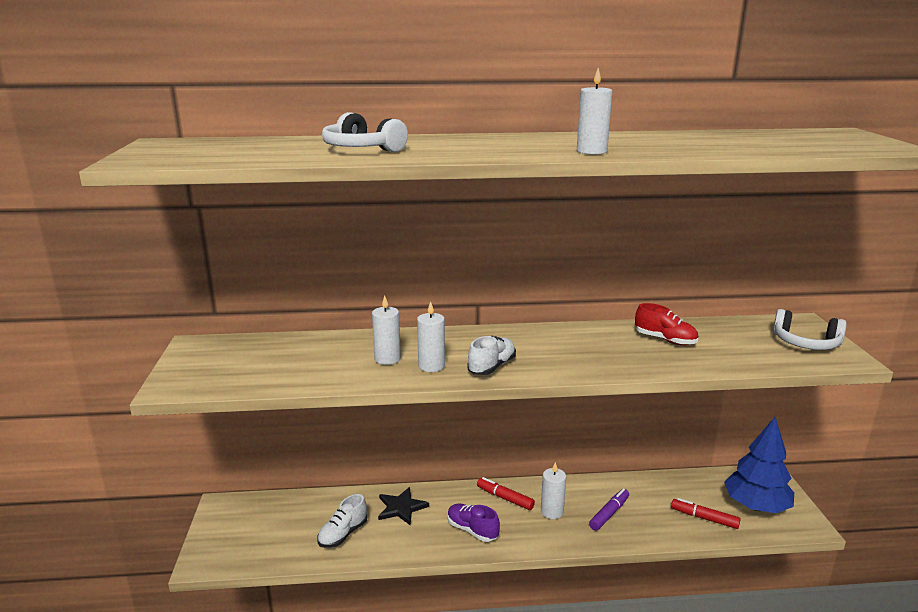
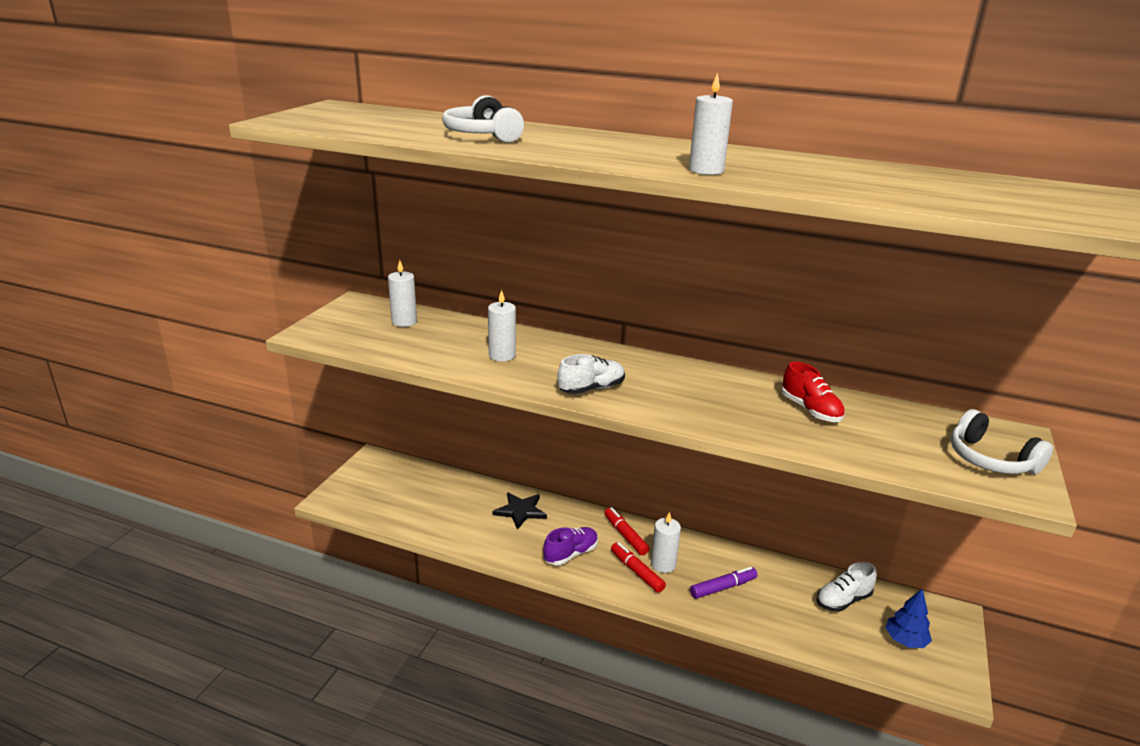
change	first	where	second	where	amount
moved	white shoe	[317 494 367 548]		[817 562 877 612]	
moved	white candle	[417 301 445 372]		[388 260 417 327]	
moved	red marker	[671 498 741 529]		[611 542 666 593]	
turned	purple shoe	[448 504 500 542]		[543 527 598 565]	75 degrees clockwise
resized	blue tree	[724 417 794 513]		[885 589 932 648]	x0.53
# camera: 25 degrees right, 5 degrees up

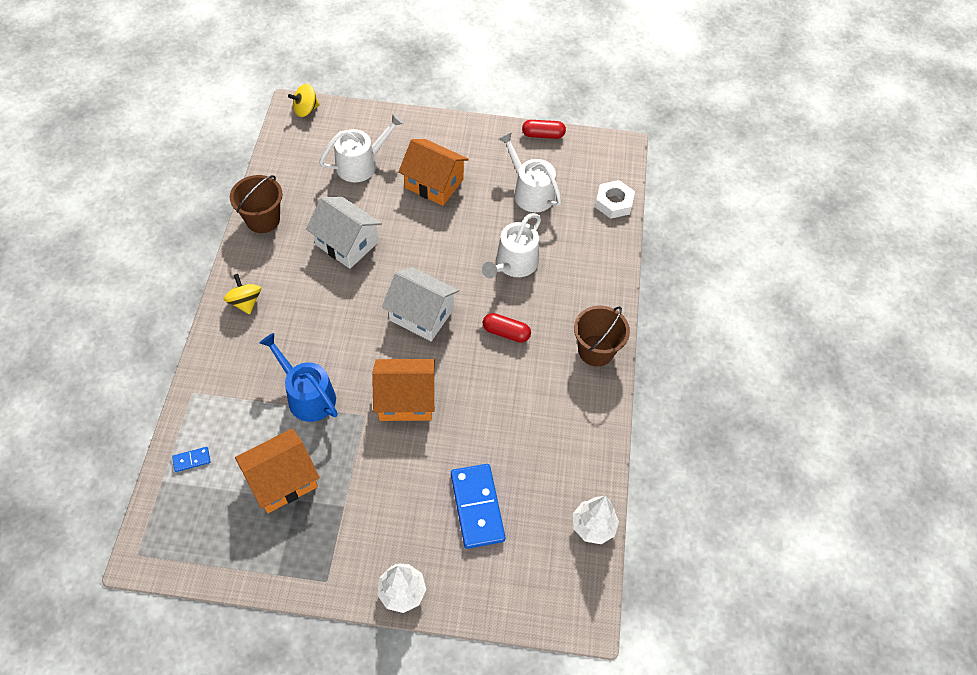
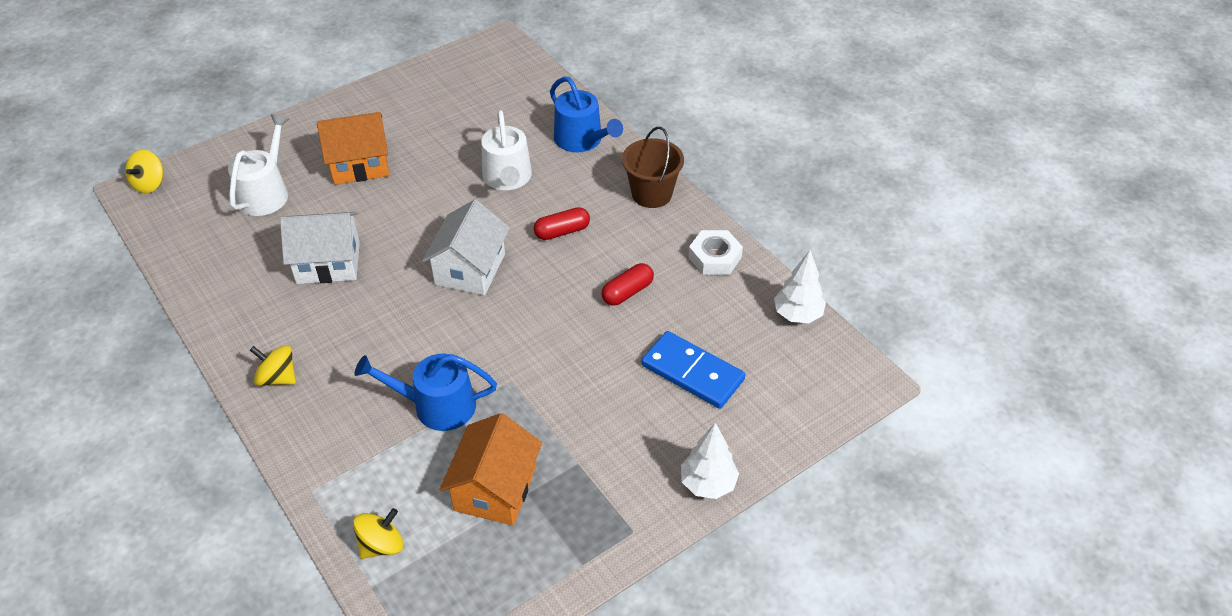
change	first	where	second	where	amount
removed	brown bucket	[230 175 282 233]			
removed	orange house	[372 359 435 421]			
removed	white watering can	[499 132 562 212]			
added			blue watering can	[550 77 623 152]	
moved	red capsule	[522 120 566 139]		[602 263 654 306]	
moved	white nut	[595 180 635 219]		[688 230 743 275]	
replaced	blue domino	[172 447 210 472]	yellow spinning top	[353 508 403 559]	
turned	white house	[382 267 459 341]		[422 199 510 296]	60 degrees counterclockwise
# camera: 40 degrees left, 10 degrees down

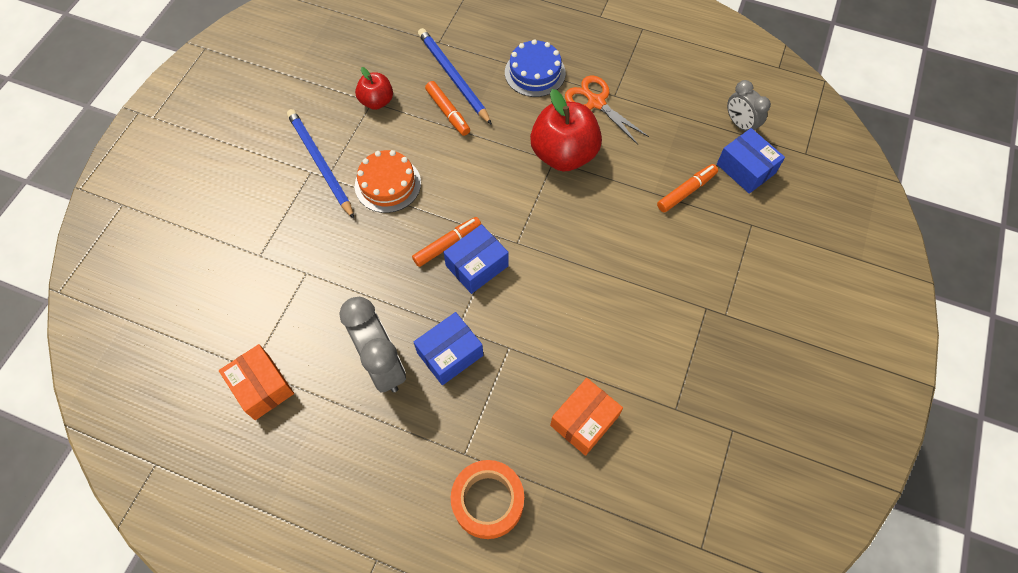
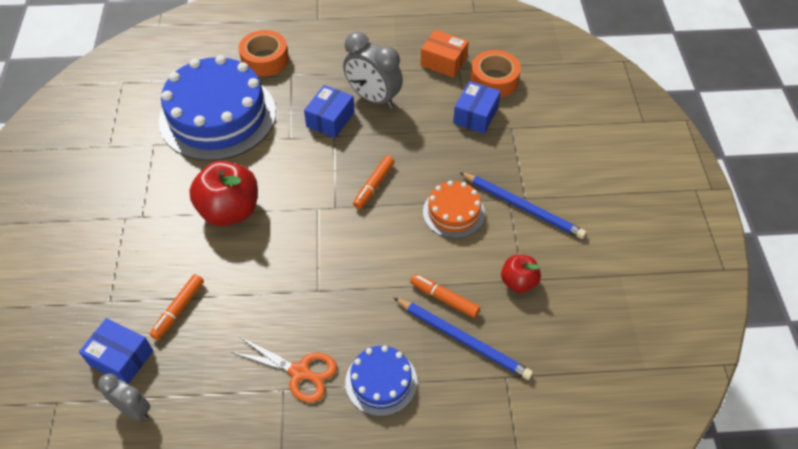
change	first	where	second	where	amount
added			orange tape	[470 50 521 98]	
moved	blue box	[443 224 509 294]		[453 81 501 134]	
moved	red apple	[530 89 602 172]		[189 161 258 226]	
replaced	orange box	[550 378 623 456]	blue cake	[159 55 276 161]	
# camera: 155 degrees right, 10 degrees down

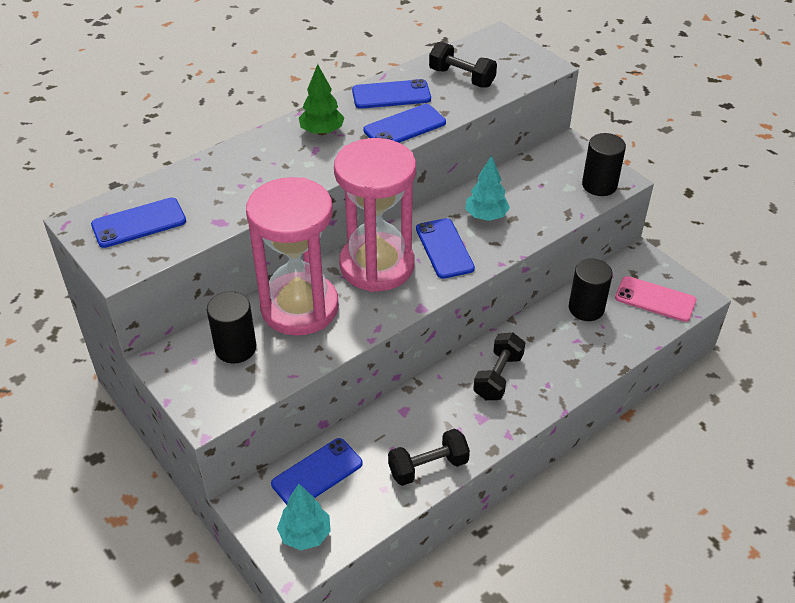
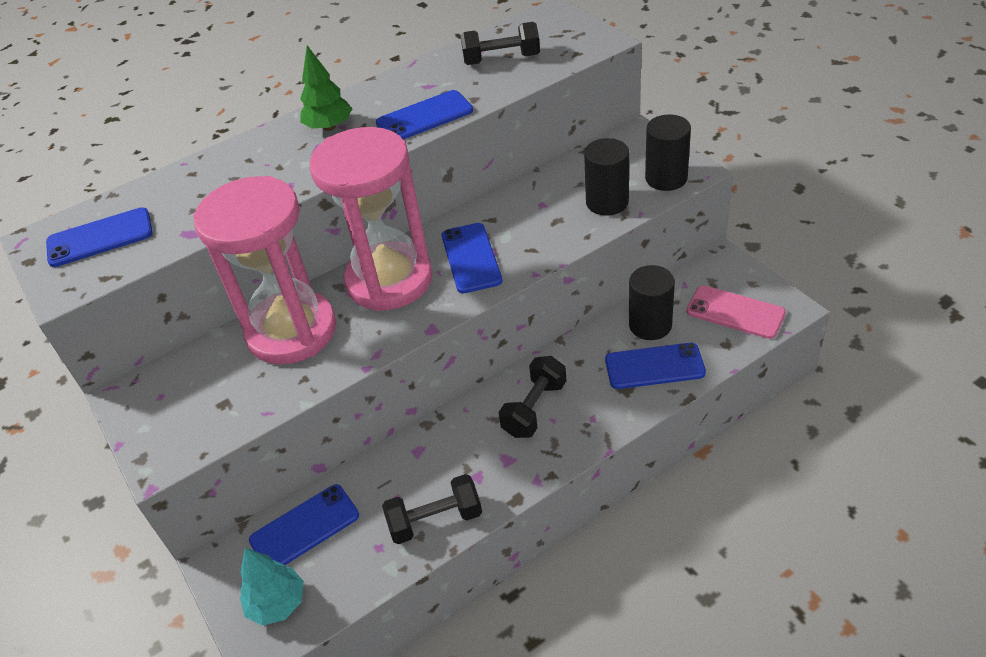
change	first	where	second	where	amount
removed	turquoise tree	[465 155 510 221]			
moved	black cylinder	[207 291 256 363]		[584 138 629 216]	
moved	blue phone	[352 79 431 109]		[605 343 706 389]	
turned	black dumbbell	[429 42 497 88]		[461 22 540 65]	45 degrees counterclockwise
# camera: 10 degrees right, 0 degrees up

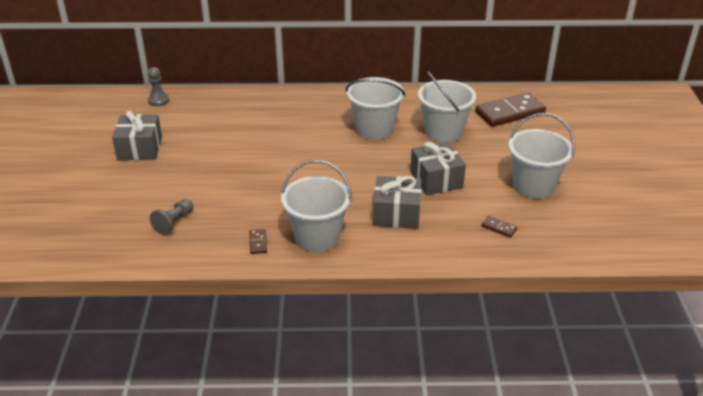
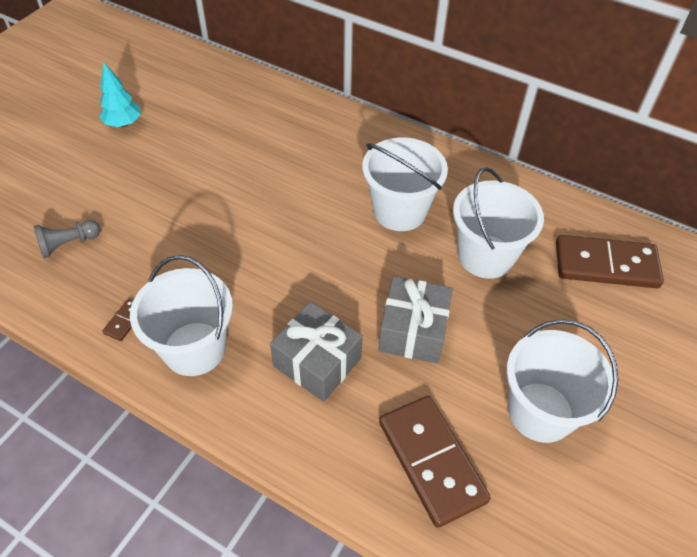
change	first	where	second	where	amount
removed	grey pawn	[148 67 169 106]			
replaced	grey gift	[112 111 162 160]	turquoise tree	[99 63 141 127]	
resized	brown domino	[482 216 518 238]		[379 396 491 528]	x2.39
# camera: 30 degrees right, 15 degrees up

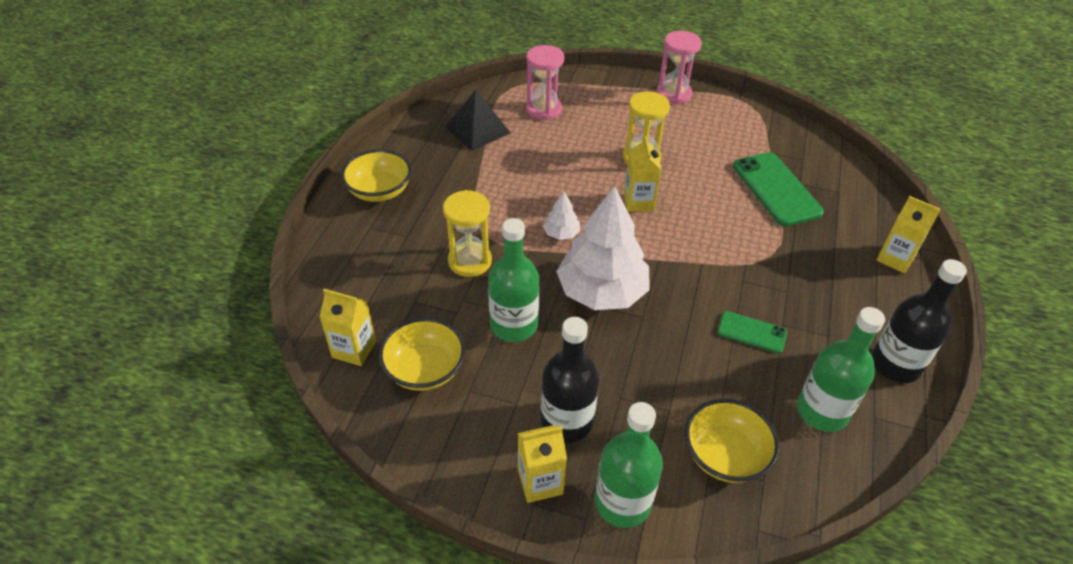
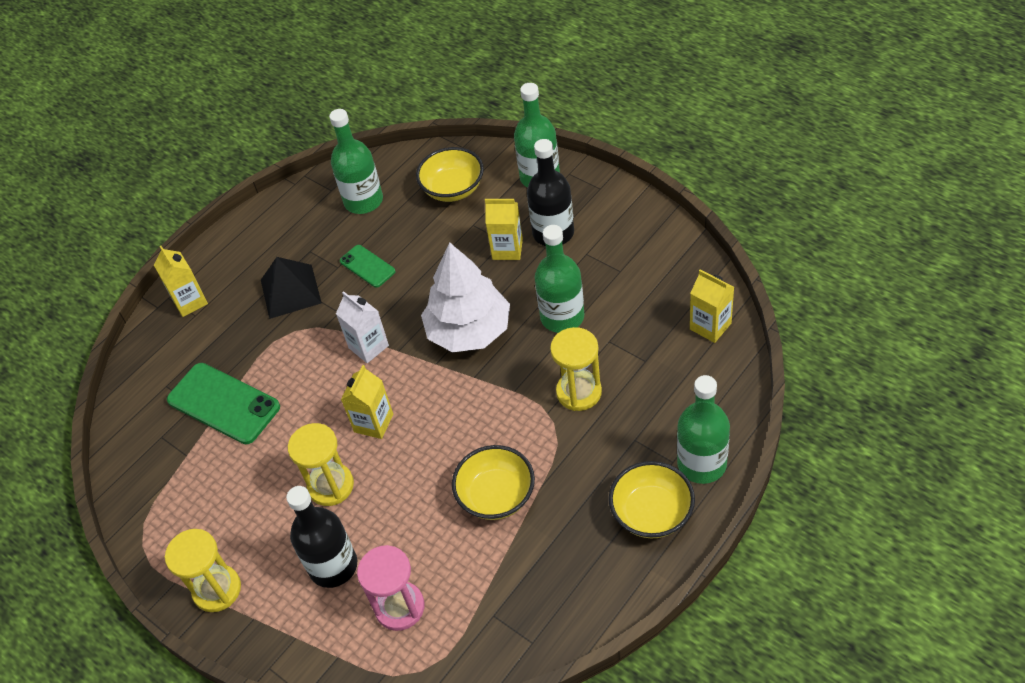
change	first	where	second	where	amount
removed	white tree	[543 191 580 240]			
added			white carton	[336 291 389 363]	
added			green bottle	[677 375 730 484]	
moved	yellow bowl	[378 318 465 391]		[452 445 535 520]	
moved	black pyramid	[445 90 511 151]		[261 257 322 319]	
moved	yellow carton	[518 425 567 503]		[485 199 523 260]	
moved	black bottle	[871 259 967 383]		[286 486 357 588]	
recoloured	pink hourglass	[657 31 702 104]	yellow hourglass	[165 529 241 612]	
turned	green phone	[733 152 824 226]		[167 363 280 444]	60 degrees counterclockwise
# camera: 150 degrees left, 5 degrees up

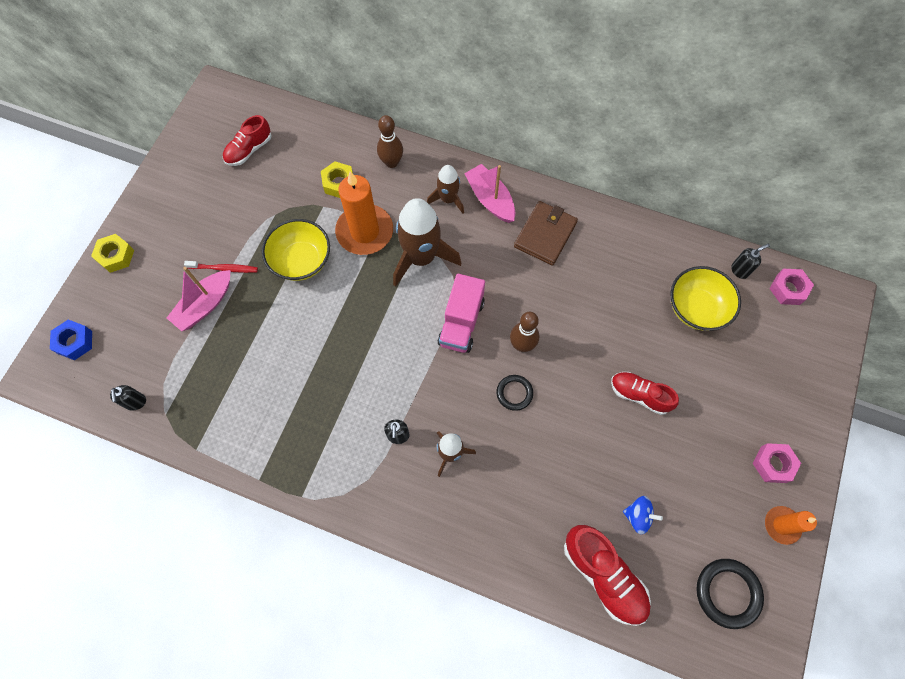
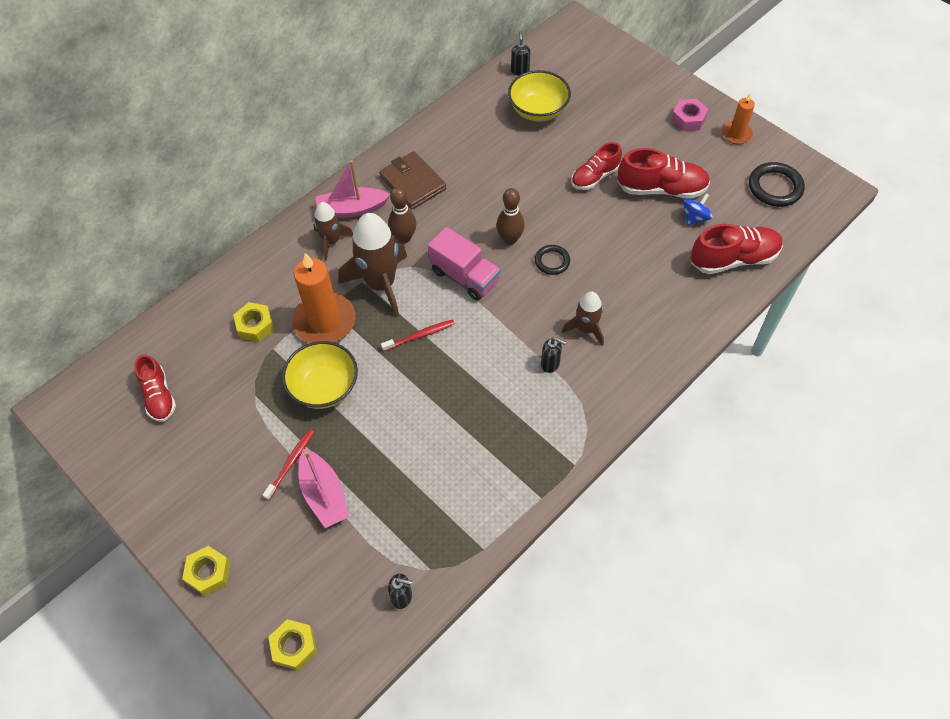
change	first	where	second	where	amount
removed	pink nut	[769 268 814 305]			
added			red toothbrush	[381 319 455 351]	
added			red shoe	[617 148 710 199]	
moved	brown bowling pin	[377 115 403 168]		[388 187 416 243]	
recoloured	blue nut	[50 320 92 360]	yellow nut	[269 619 317 671]	
# camera: 65 degrees left, 10 degrees down

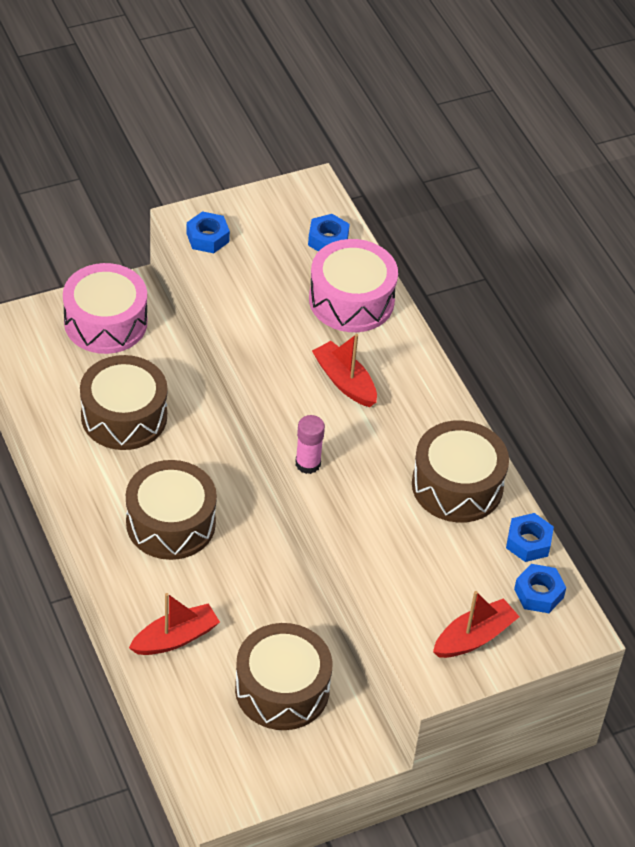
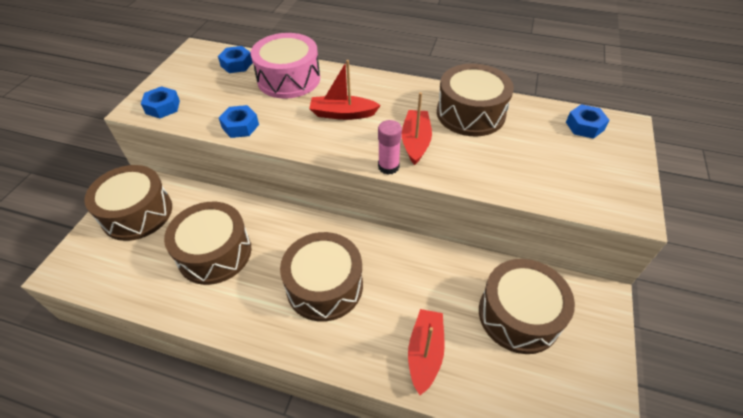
change	first	where	second	where	amount
moved	red boat	[433 591 520 658]		[402 92 432 165]	
moved	blue nut	[506 513 554 562]		[219 105 259 138]	
recoloured	pink drum	[63 263 147 354]	brown drum	[84 165 172 241]	
# camera: 45 degrees left, 0 degrees up

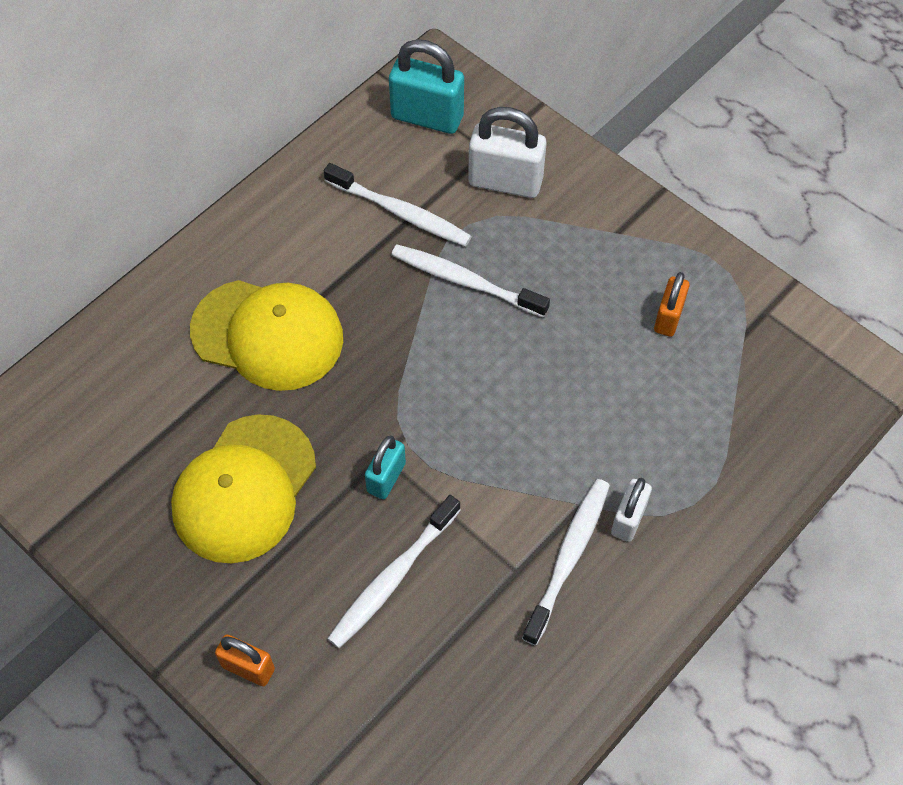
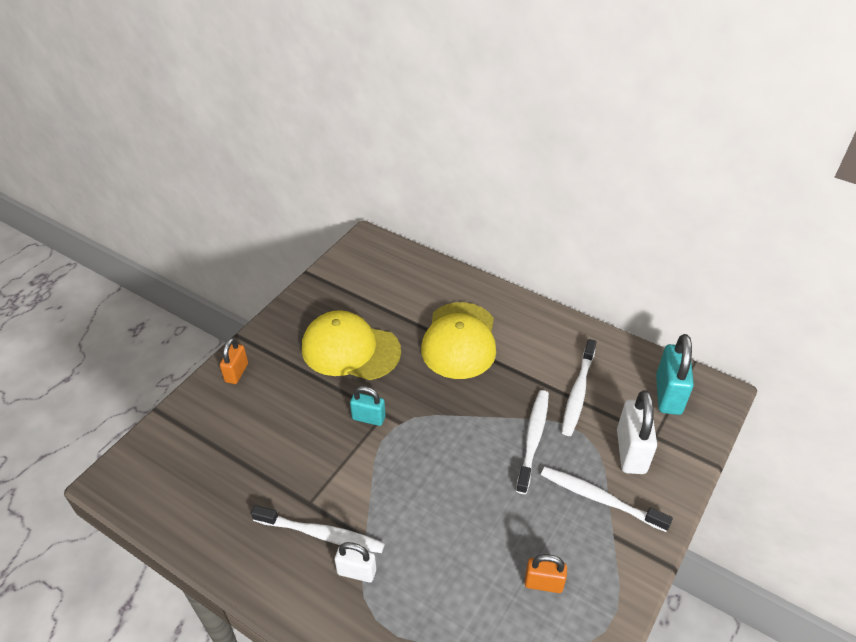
change	first	where	second	where	amount
moved	white toothbrush	[327 495 461 648]		[541 467 673 532]	
# camera: 80 degrees right, 15 degrees down

